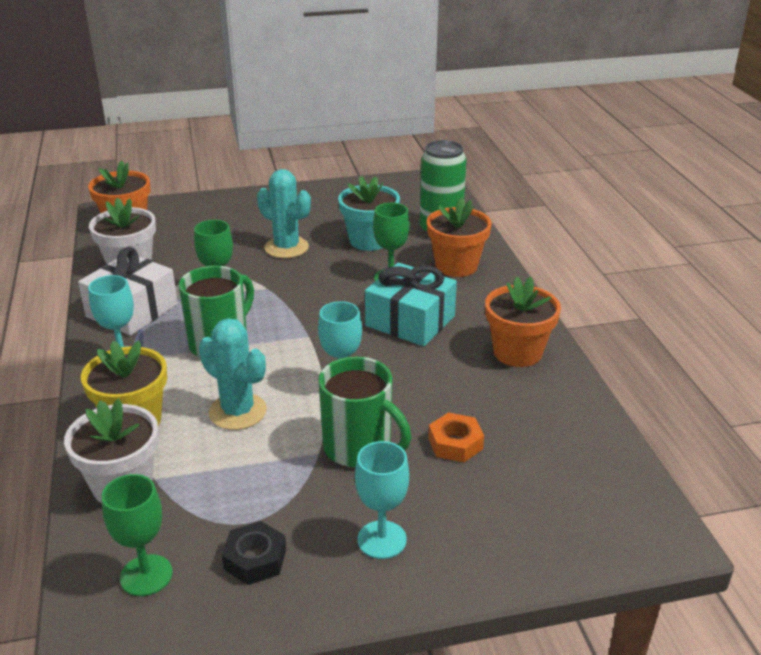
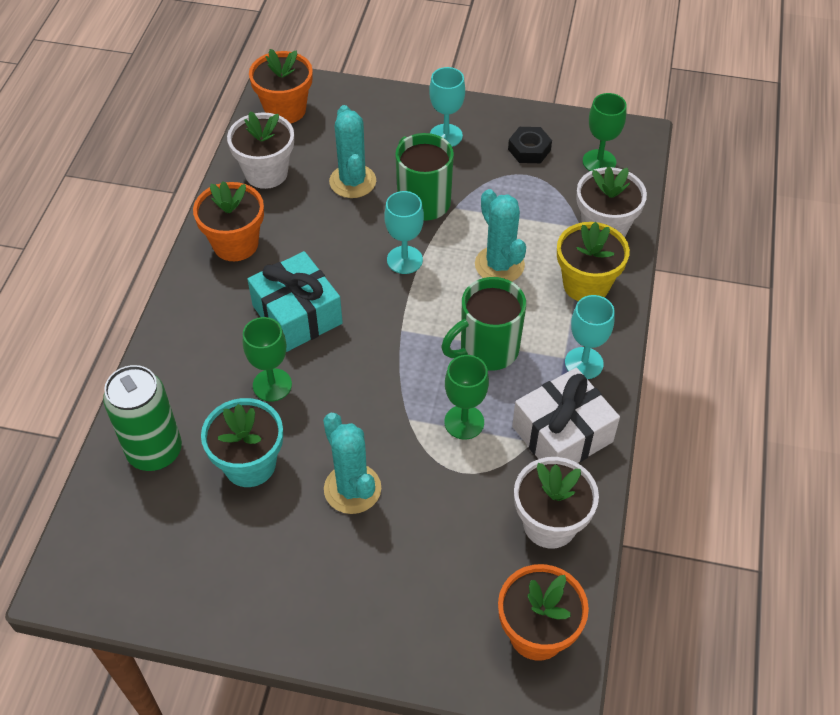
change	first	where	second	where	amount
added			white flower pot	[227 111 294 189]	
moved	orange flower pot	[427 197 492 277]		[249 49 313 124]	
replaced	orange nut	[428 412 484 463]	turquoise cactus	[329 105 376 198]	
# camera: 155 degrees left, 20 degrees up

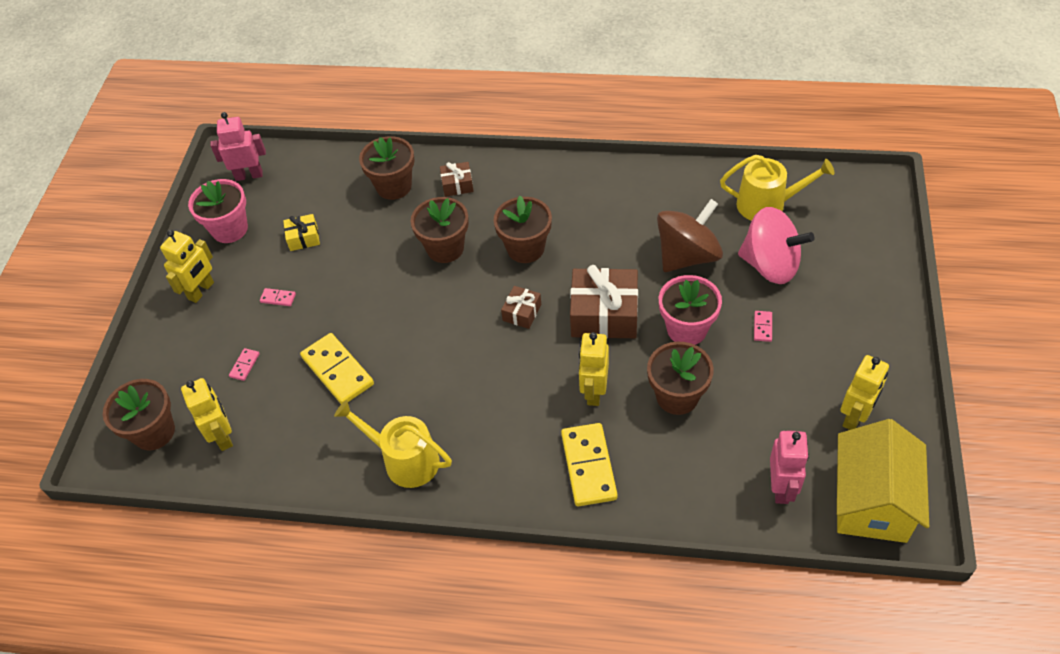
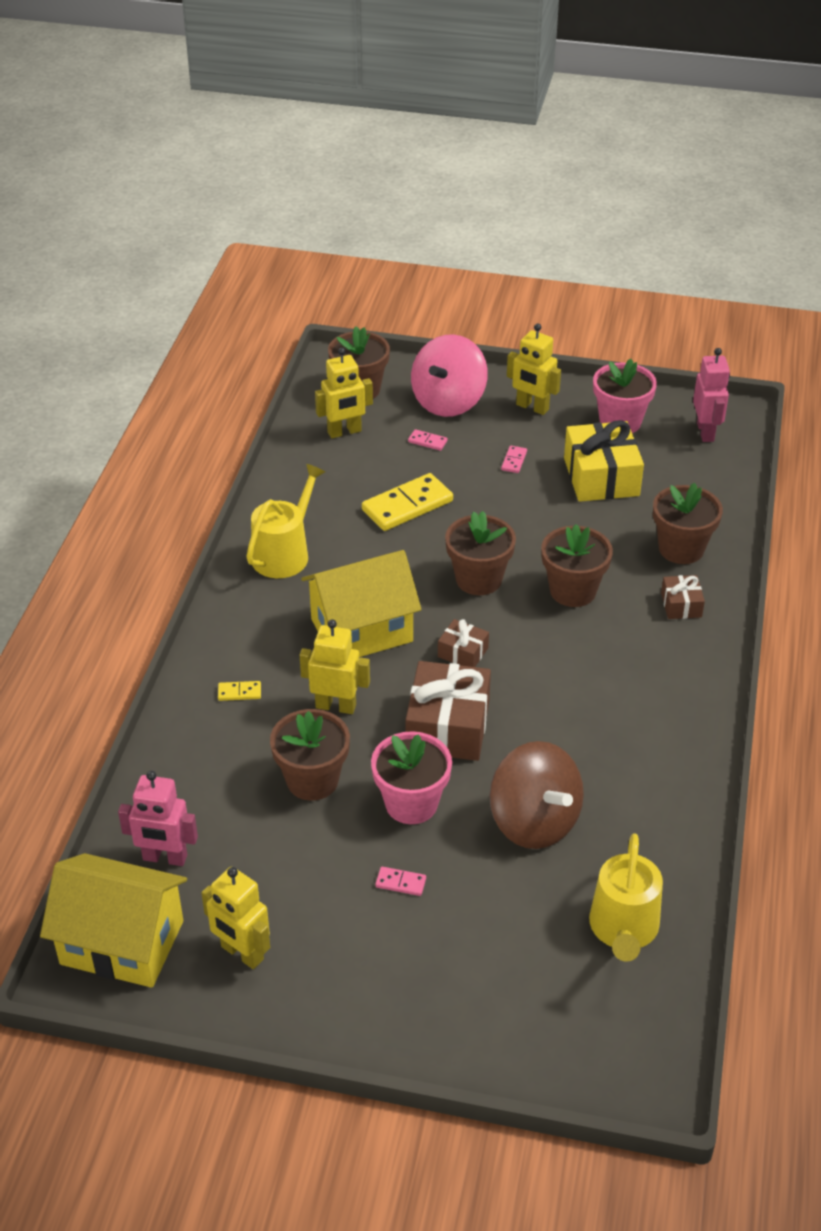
change	first	where	second	where	amount
added			yellow house	[301 550 422 657]	
moved	brown flower pot	[493 196 552 263]		[445 511 516 595]	
moved	pink spinning top	[738 207 814 284]		[411 334 488 417]	
resized	yellow gift	[283 214 320 251]		[564 420 644 502]	x1.97
resized	yellow domino	[561 423 618 506]		[218 681 261 701]	x0.45
# camera: 90 degrees right, 10 degrees down

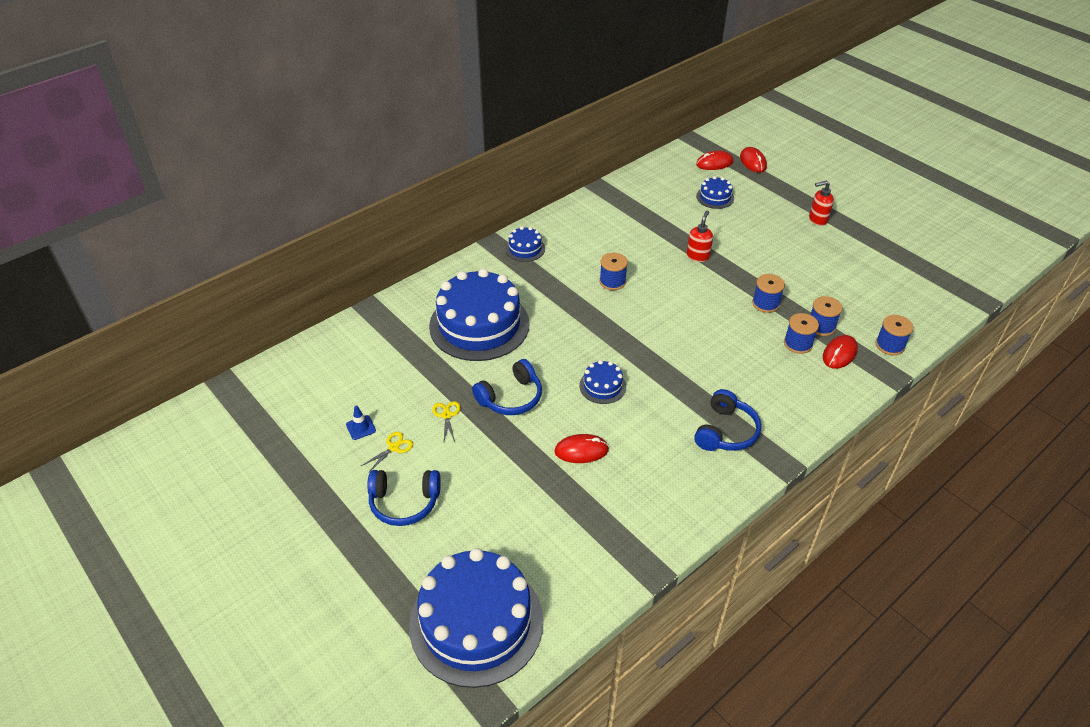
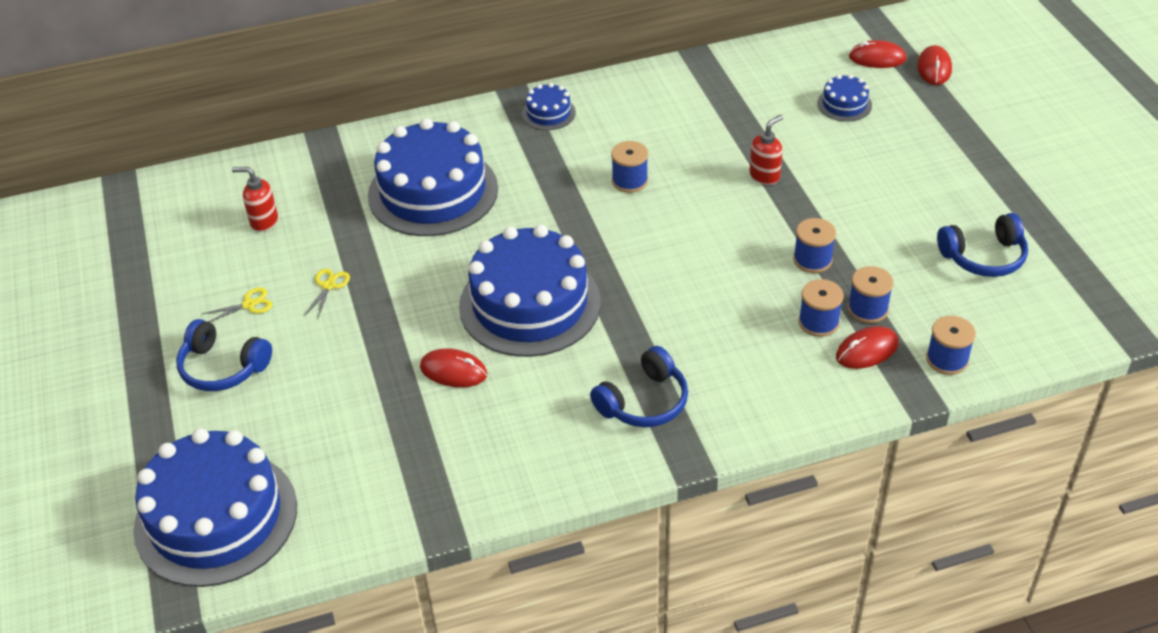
change	first	where	second	where	amount
removed	blue traffic cone	[346 405 376 440]			
moved	blue headphones	[472 359 542 415]		[937 213 1028 277]	
moved	red soap dispenser	[809 181 834 226]		[232 167 278 232]	
resized	blue cake	[579 360 626 404]		[459 225 601 357]	x2.28
# camera: 25 degrees right, 0 degrees up

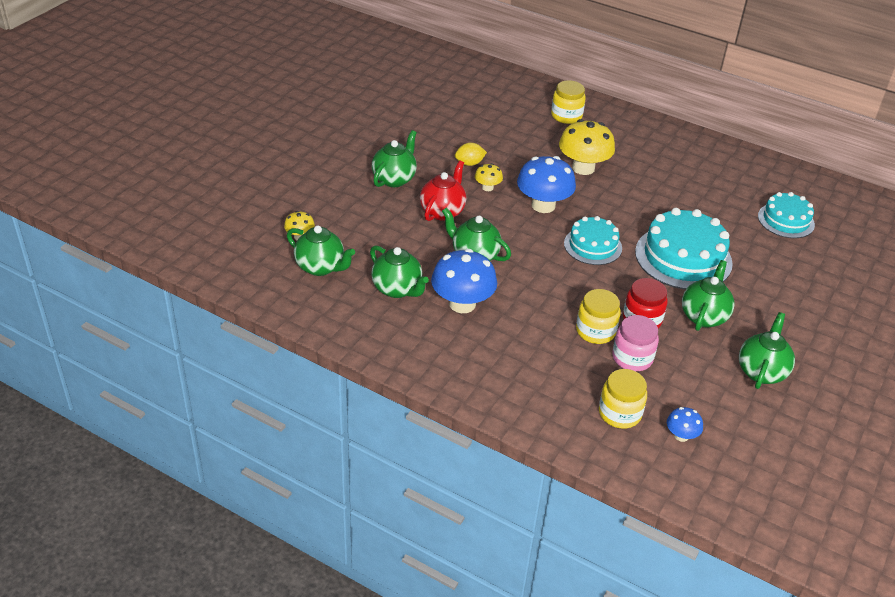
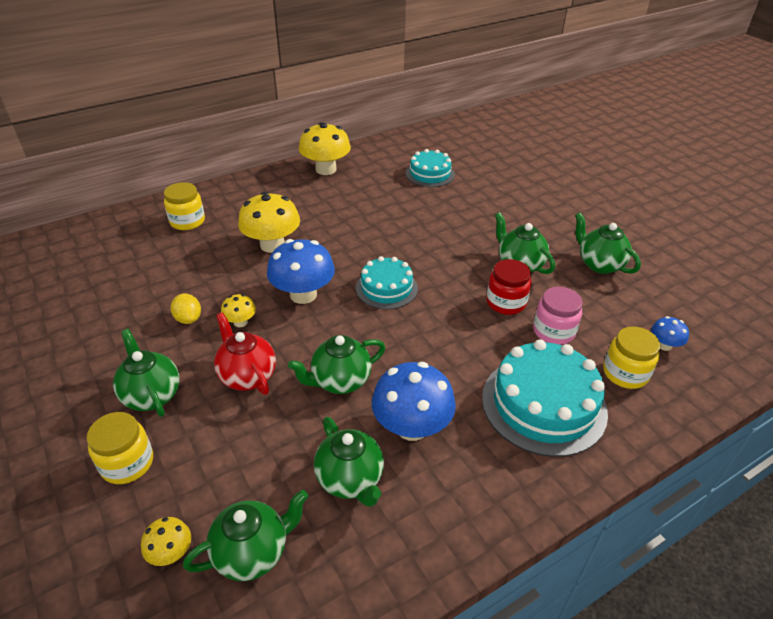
change	first	where	second	where	amount
added			yellow mushroom	[299 122 351 175]	
moved	yellow jar	[576 289 621 344]		[86 412 153 484]	
moved	turquoise cake	[635 208 733 290]		[482 340 608 457]	
turned	green teapot	[370 245 429 298]		[314 417 384 507]	75 degrees clockwise
turned	yellow lemon	[455 143 487 166]		[171 294 201 324]	45 degrees counterclockwise
# camera: 60 degrees left, 0 degrees up

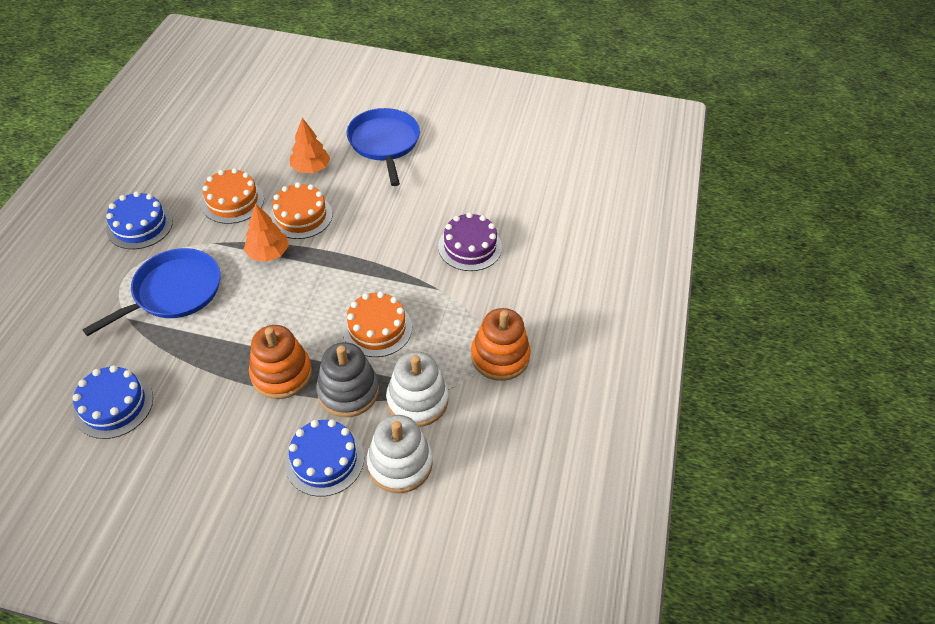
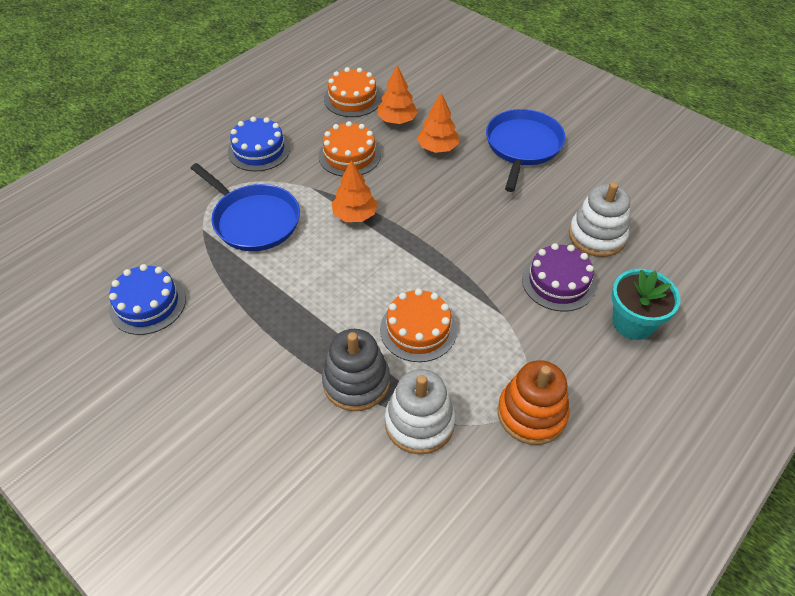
change	first	where	second	where	amount
removed	orange stacking toy	[249 325 312 399]			
removed	blue cake	[285 419 364 497]			
added			orange tree	[377 65 418 124]	
added			turquoise flower pot	[611 269 680 340]	
moved	orange cake	[270 182 332 239]		[324 67 382 117]	
moved	white stacking toy	[367 415 433 493]		[569 182 630 257]	
turned	blue pan	[82 248 220 336]		[191 163 300 251]	60 degrees clockwise
# camera: 30 degrees right, 0 degrees up

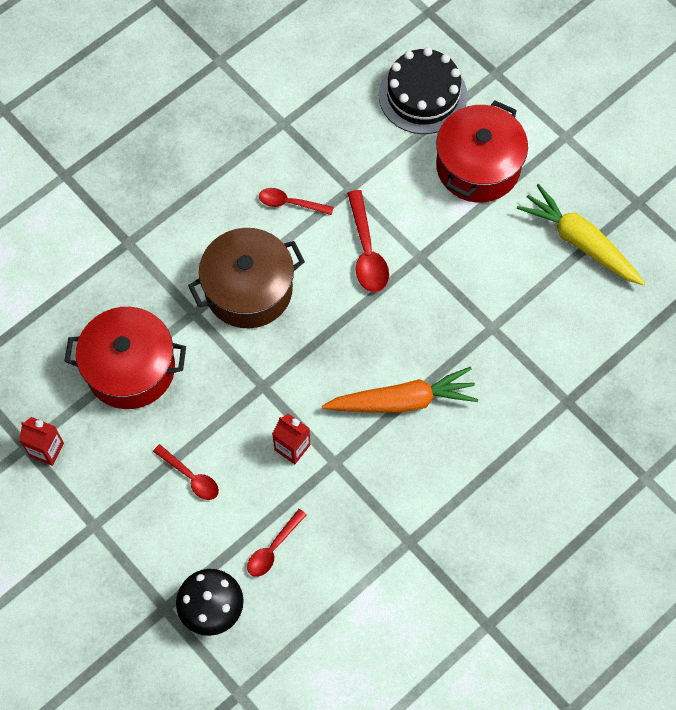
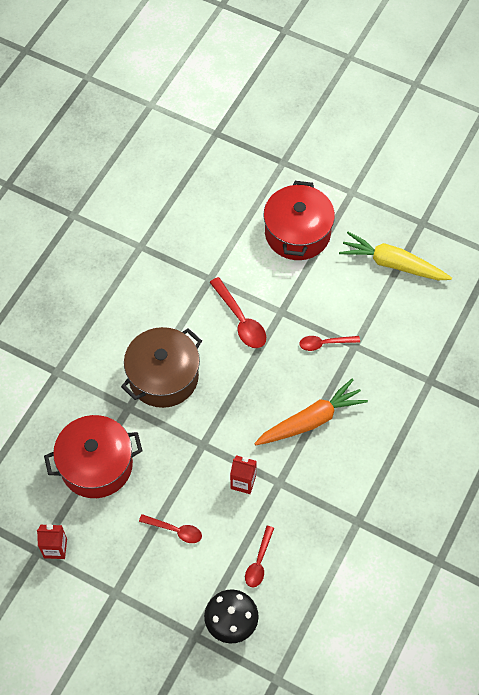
change	first	where	second	where	amount
removed	black cake	[379 47 468 134]			
moved	red spoon	[259 188 334 215]		[299 336 360 351]	
# camera: 20 degrees left, 5 degrees down

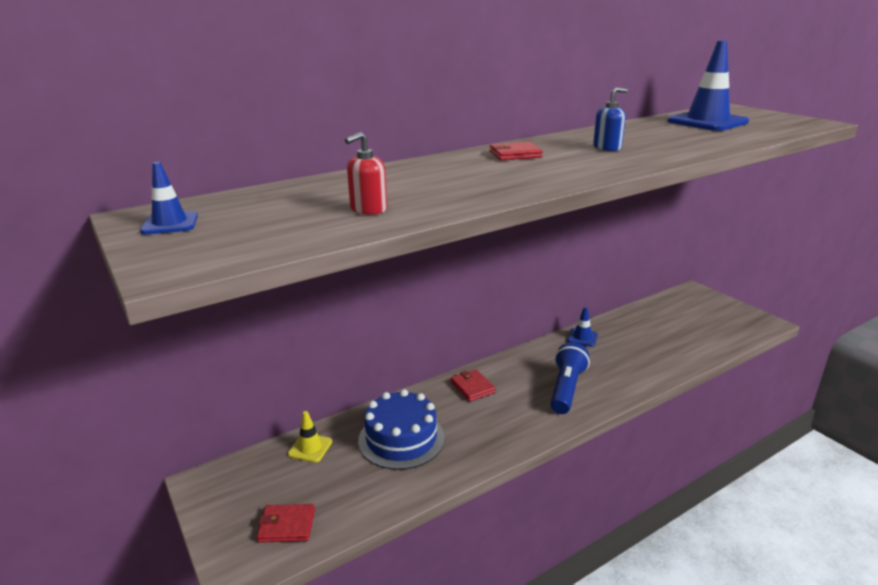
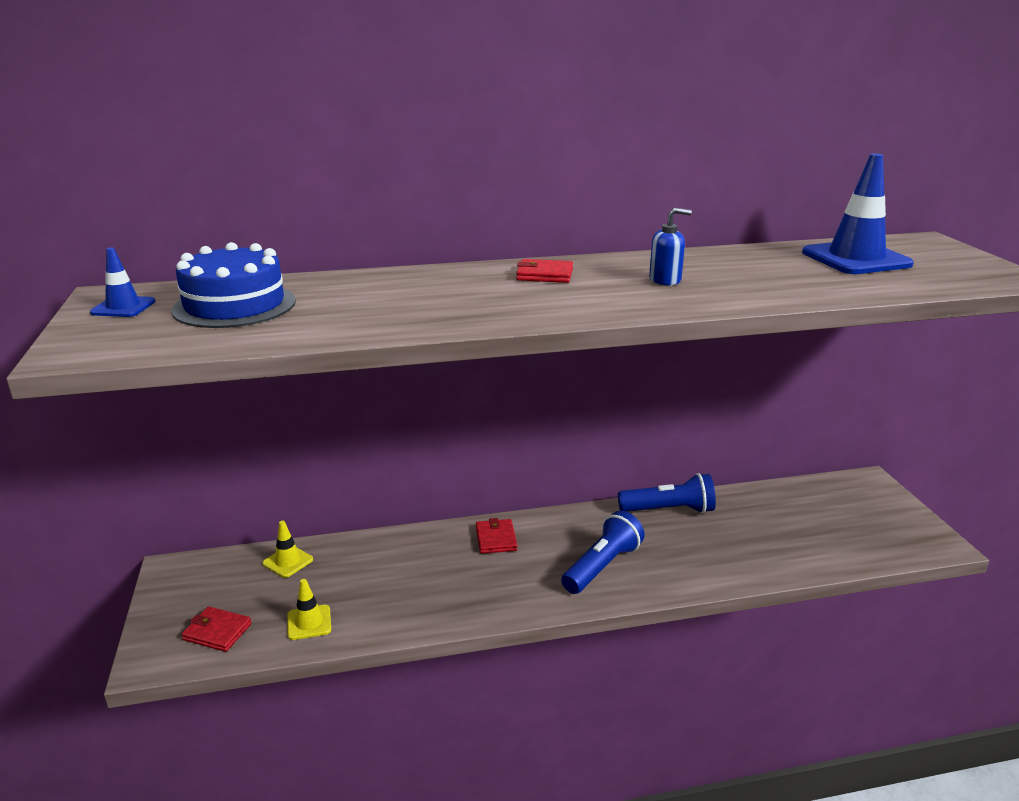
change	first	where	second	where	amount
removed	red soap dispenser	[345 132 387 215]			
added			yellow traffic cone	[287 579 331 640]	
moved	blue cake	[358 389 445 470]		[171 242 296 328]	
replaced	blue traffic cone	[567 307 598 347]	blue flashlight	[618 473 716 513]	
# camera: 20 degrees right, 0 degrees up

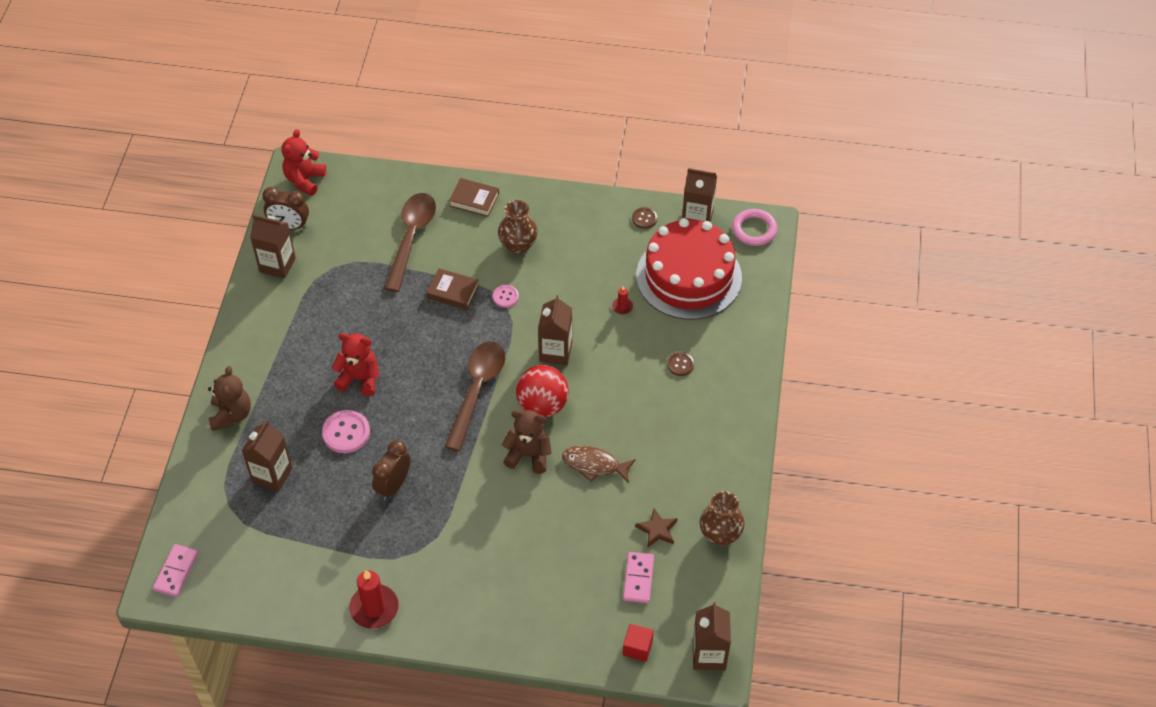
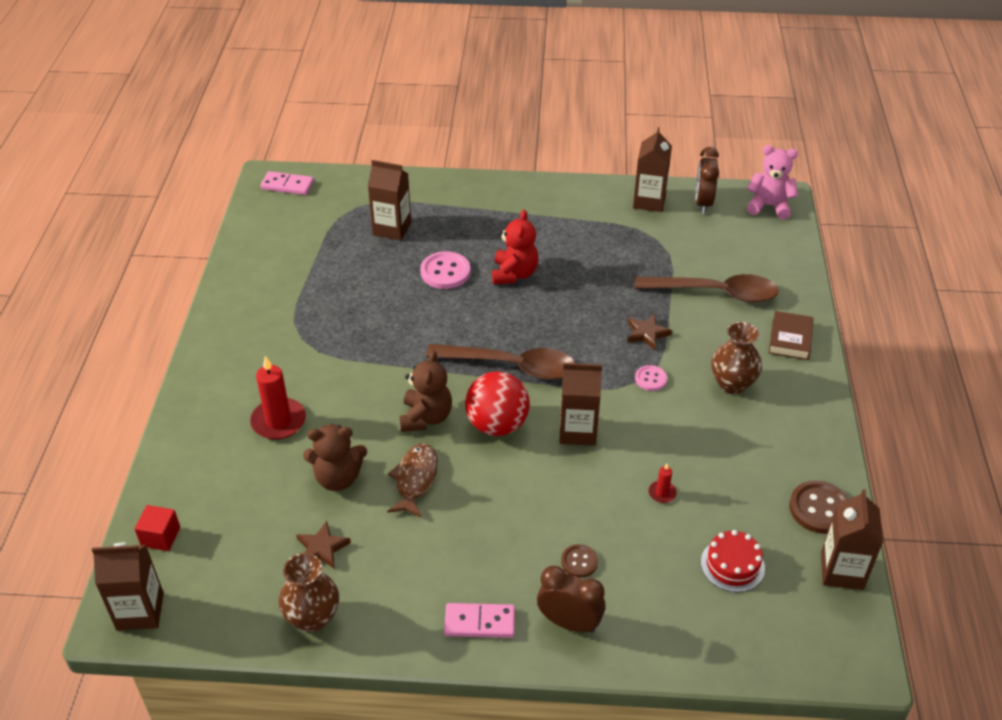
change	first	where	second	where	amount
removed	pink ring	[732 209 777 246]			
moved	brown teddy bear	[208 366 251 431]		[303 424 367 491]	
moved	red candle	[349 570 399 629]		[250 356 306 440]	
moved	brown clock	[372 440 410 500]		[537 566 606 633]	
moved	pink domino	[623 552 654 603]		[444 603 515 638]	
replaced	brown book	[427 269 479 310]	brown star	[627 314 672 350]	
recoloured	red teddy bear	[282 129 326 196]	pink teddy bear	[747 145 798 219]	
resized	brown button	[632 207 657 229]		[789 481 849 534]	x1.71
resized	red cake	[636 218 742 320]		[701 530 765 592]	x0.42
# camera: 85 degrees right, 10 degrees down

